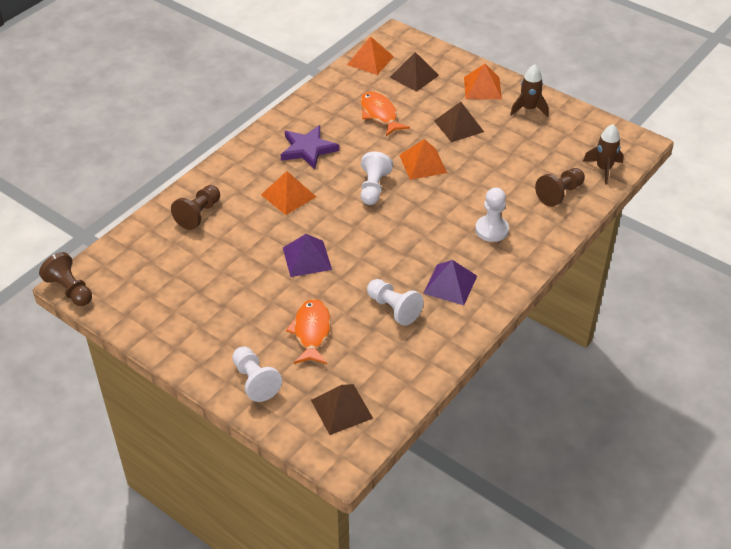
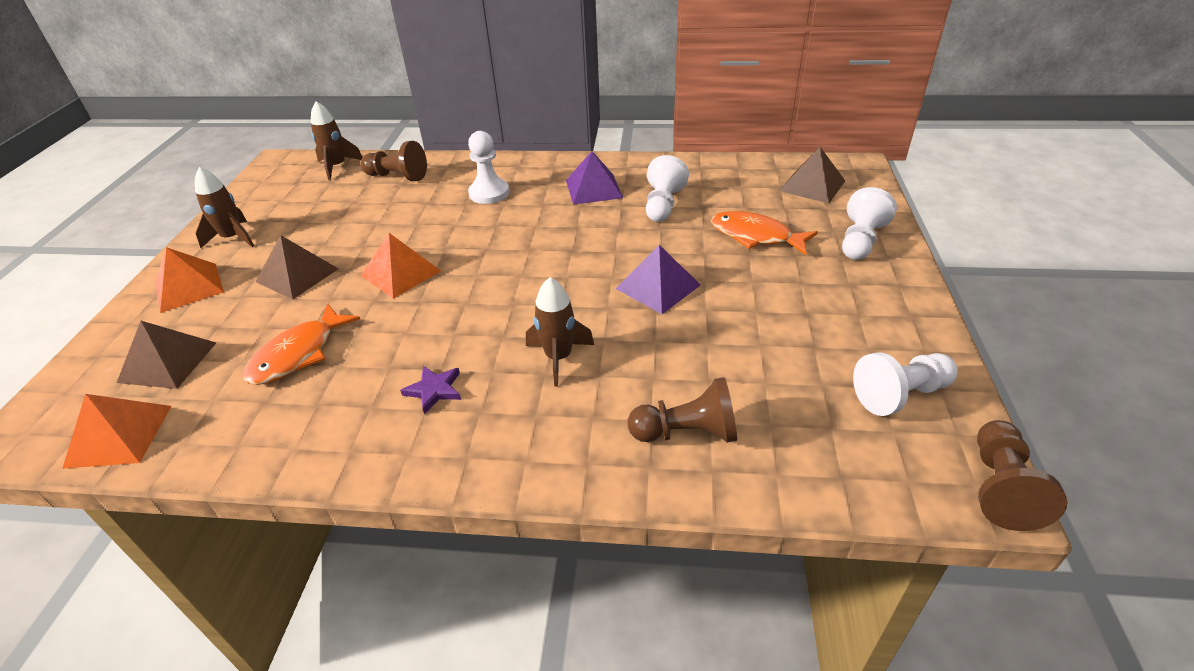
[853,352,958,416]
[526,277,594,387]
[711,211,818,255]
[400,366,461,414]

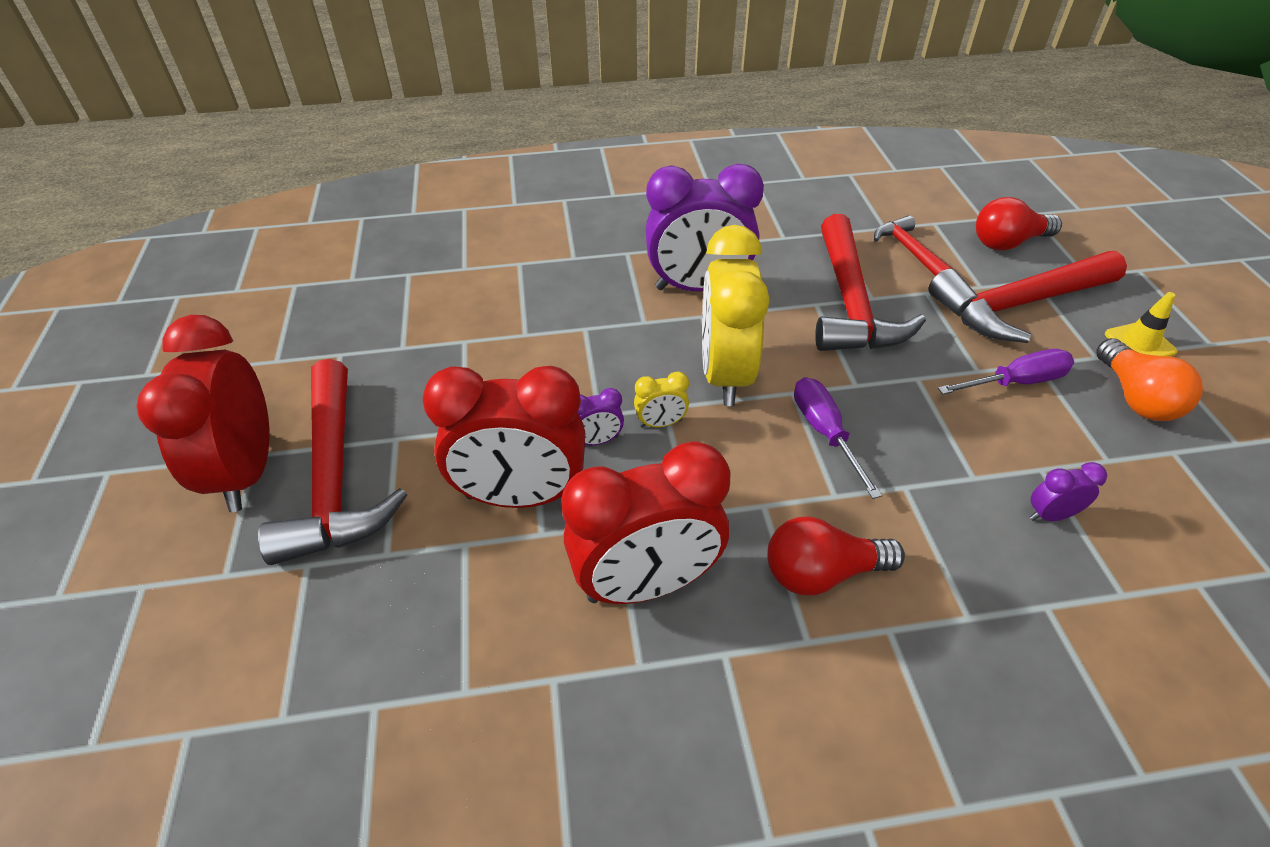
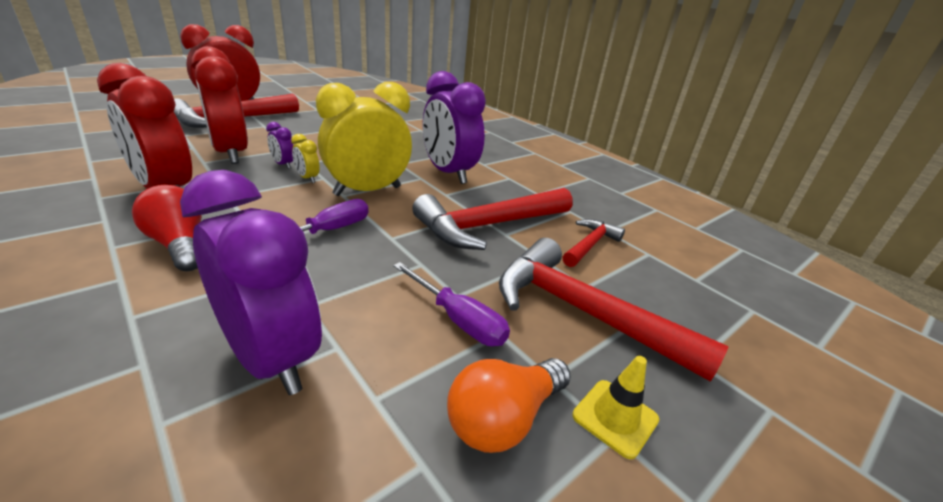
[976,197,1062,250] (first image)
[180,170,322,395]

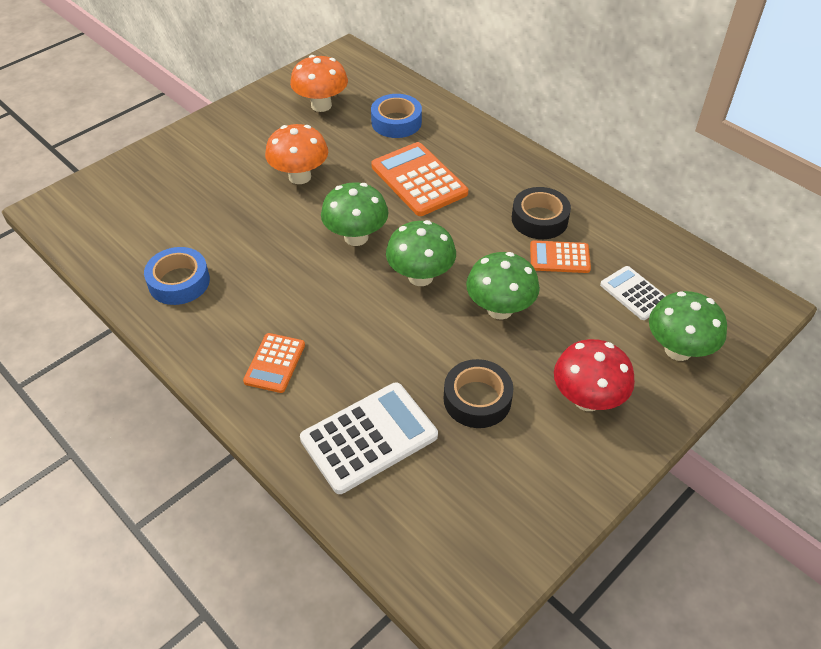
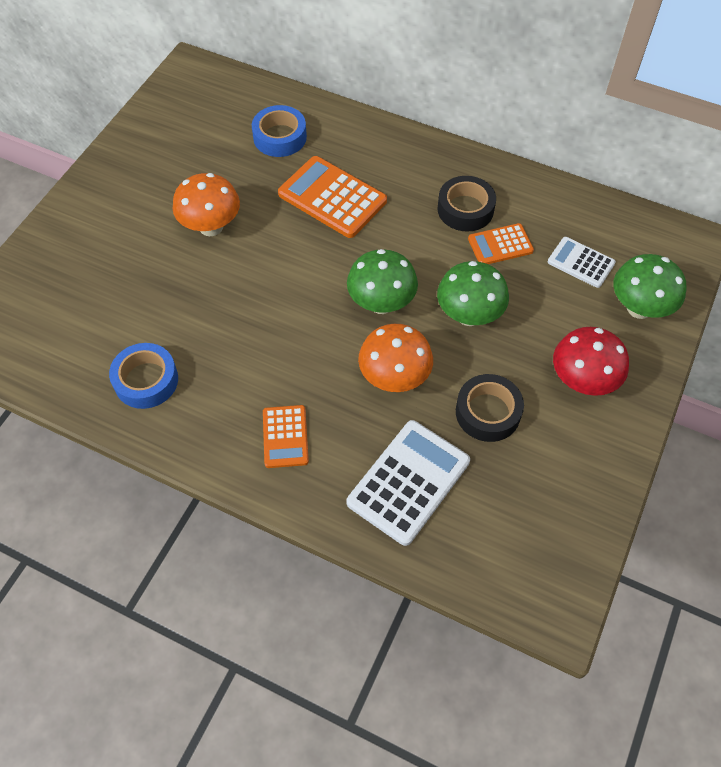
[321,182,389,246] (first image)
[358,324,433,392]

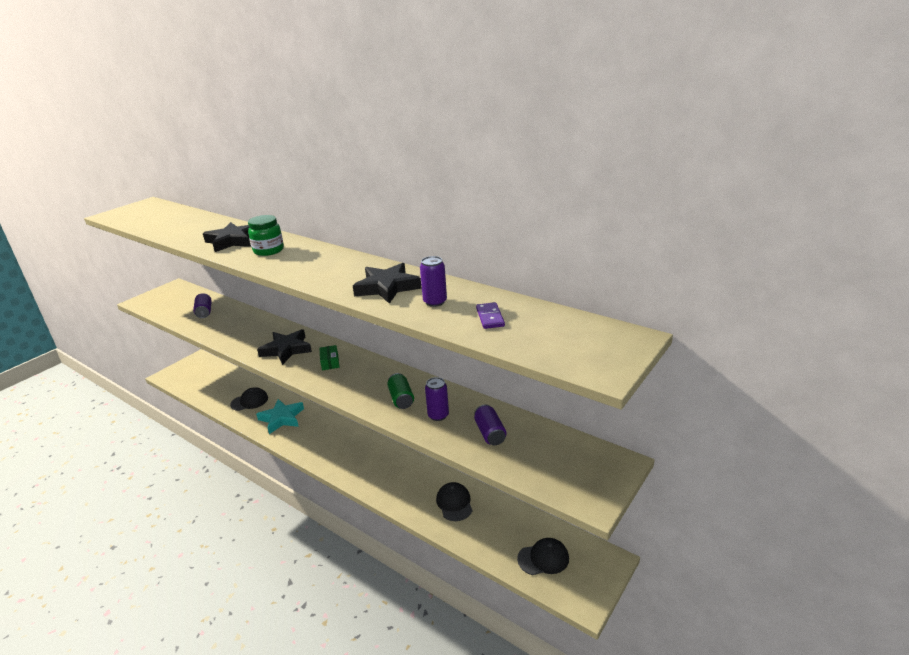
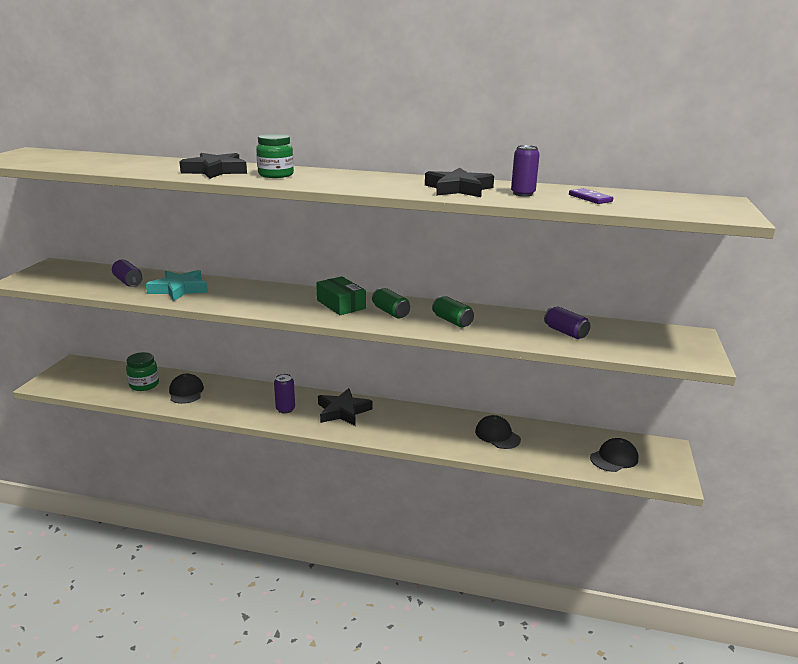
[126,352,159,391]
[372,288,410,319]
[146,270,208,301]
[318,388,373,426]
[274,374,295,414]
[169,374,204,404]
[316,276,366,315]

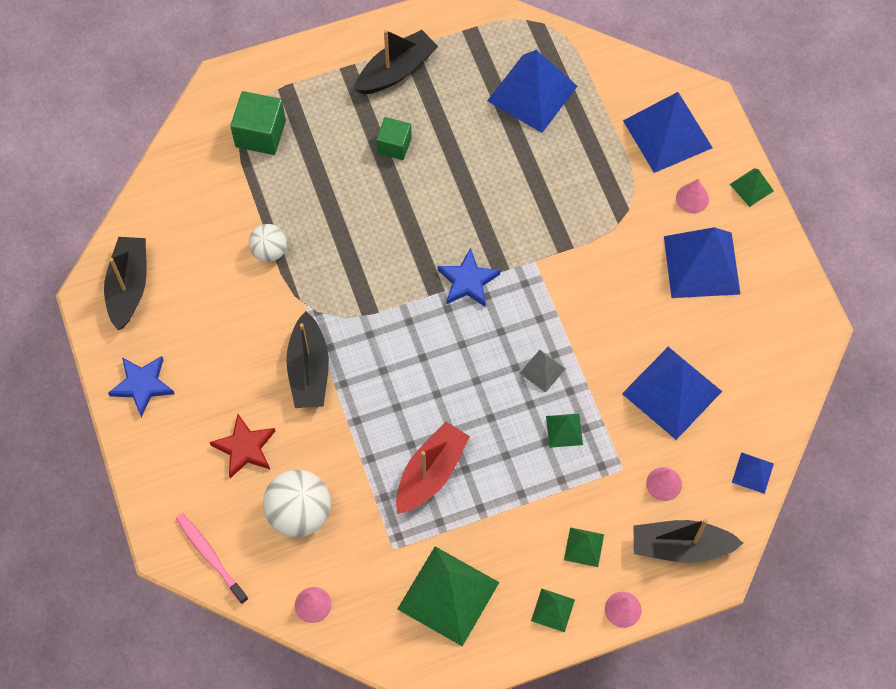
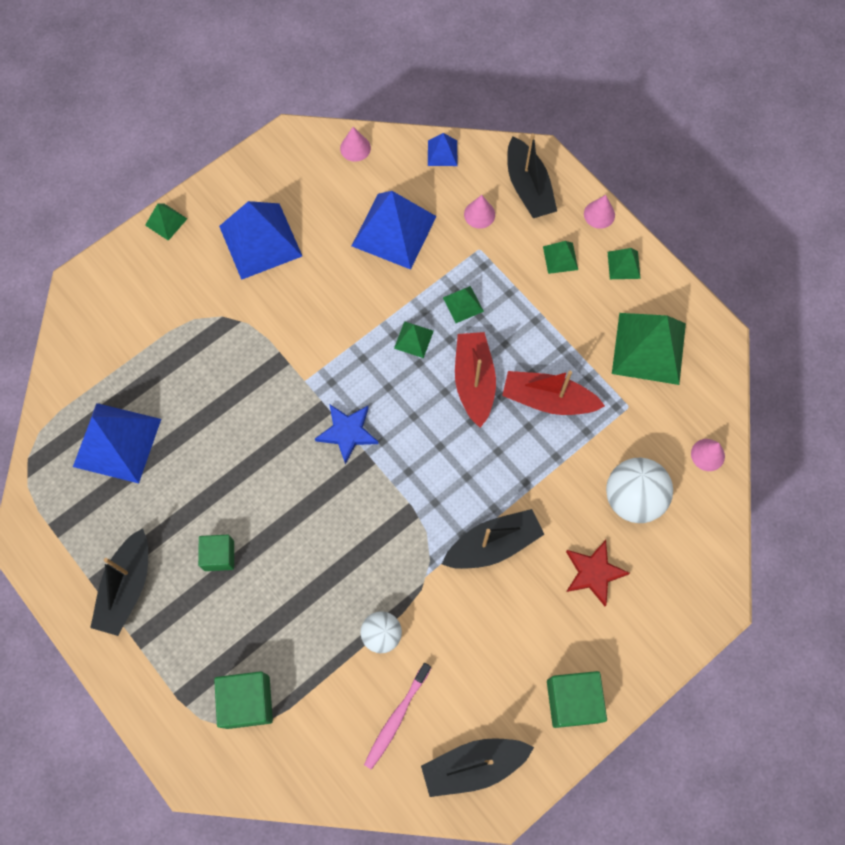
[623,92,713,173] (first image)
[455,332,496,428]
[364,663,431,770]
[340,127,371,162]
[547,671,607,728]
[394,321,434,358]
[90,528,148,636]

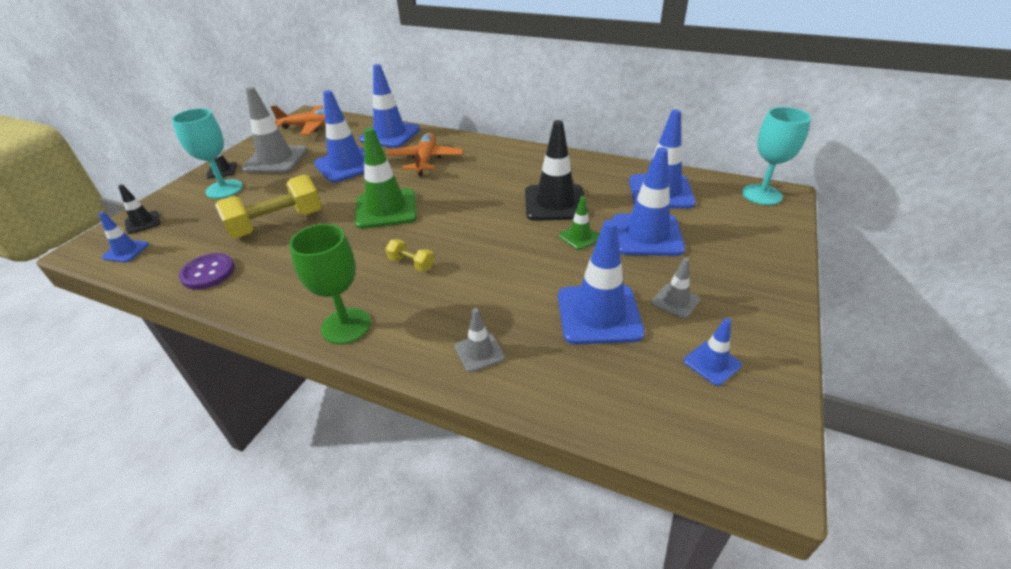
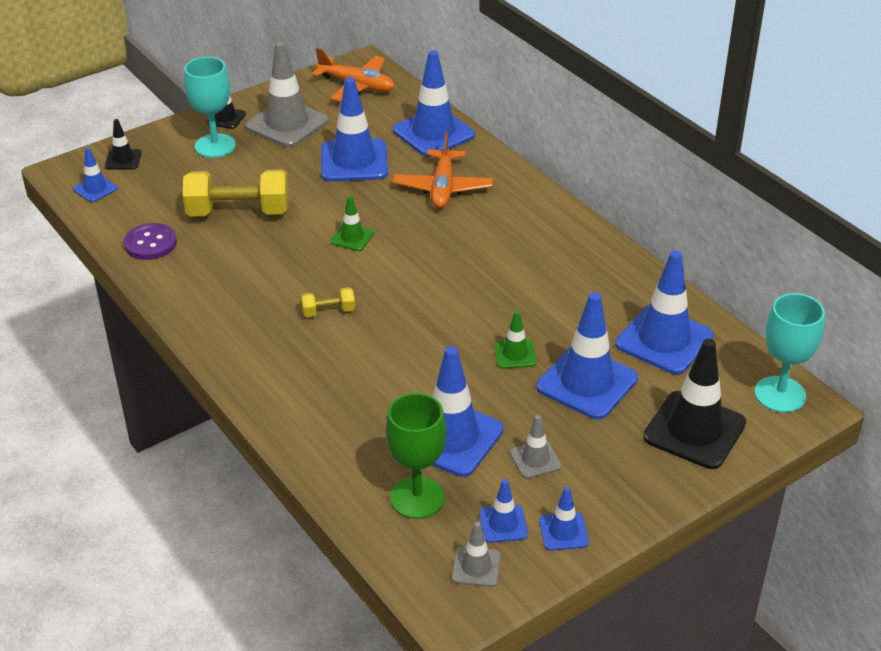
[539,487,589,551]
[386,393,446,519]
[452,522,501,587]
[643,339,746,469]
[393,131,493,209]
[301,287,355,317]
[331,195,374,251]

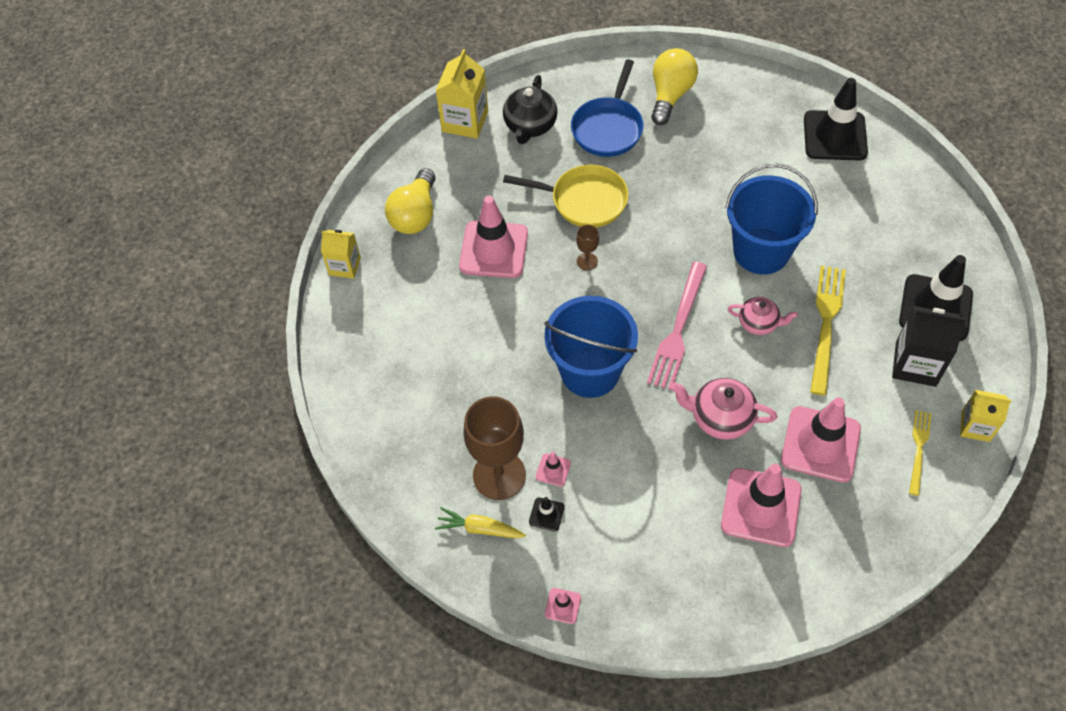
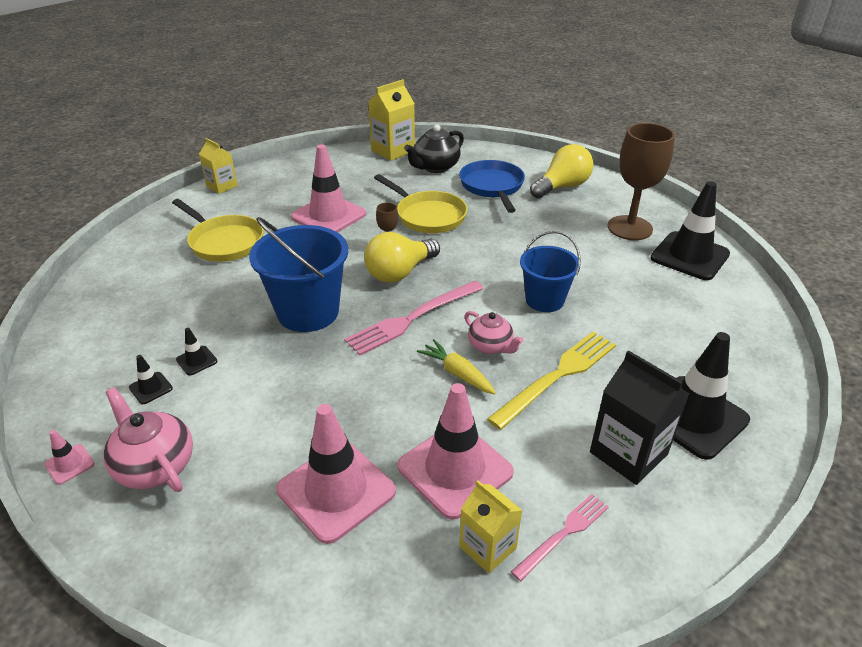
[172,199,264,262]
[364,232,440,283]
[417,339,496,394]
[608,123,675,240]
[104,387,193,492]
[459,480,523,573]
[176,328,217,376]
[511,494,609,581]
[459,160,525,213]
[520,231,581,312]

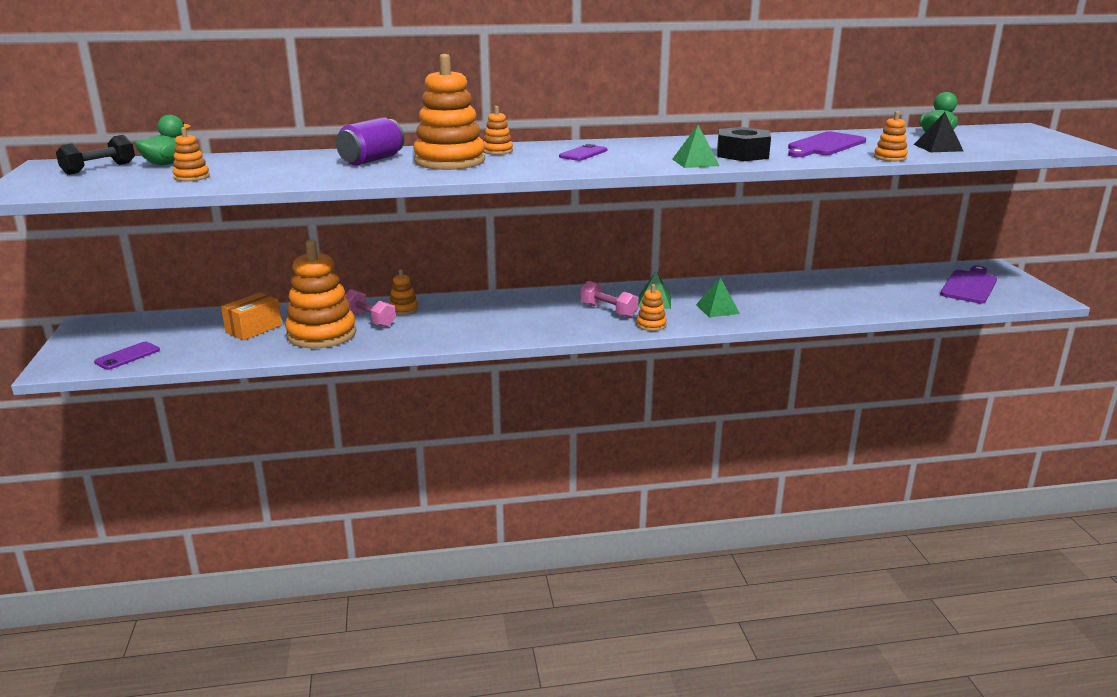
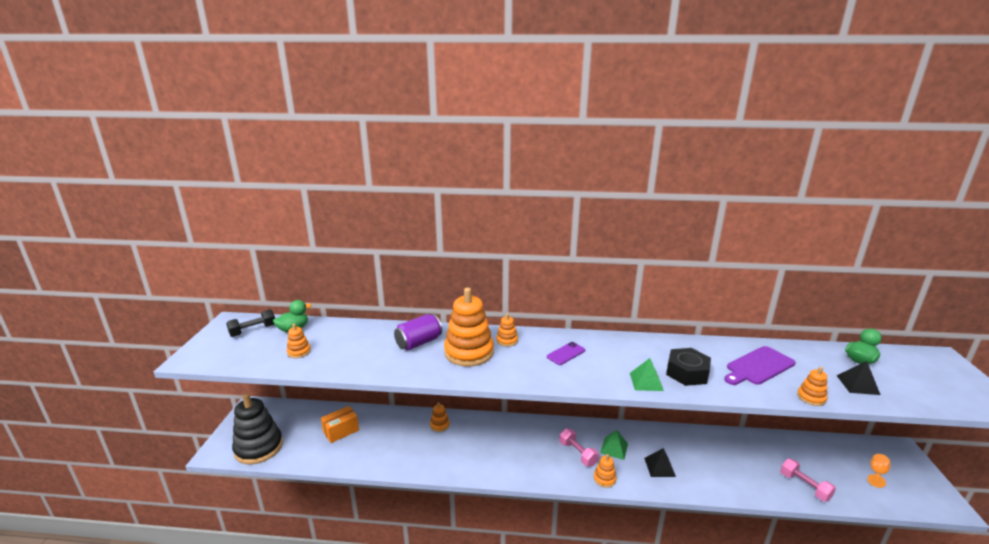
[285,240,356,348] (first image)
[780,459,836,501]
[232,393,283,465]
[867,454,890,488]
[644,448,676,477]

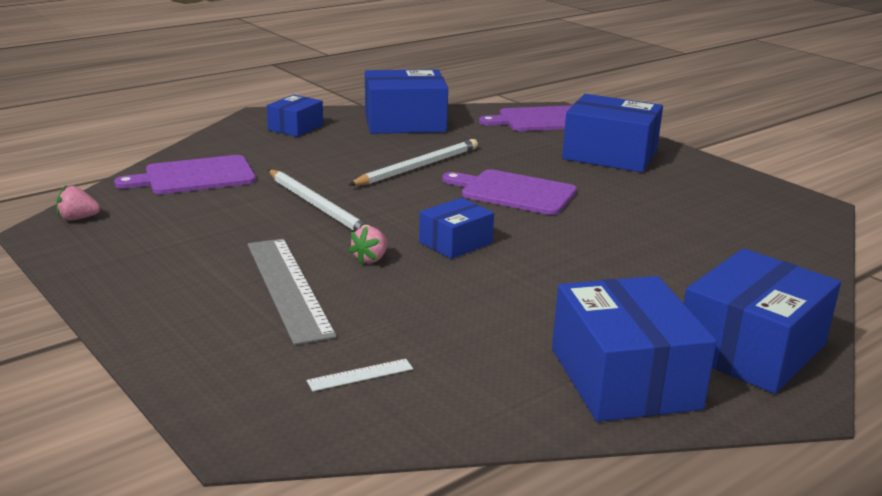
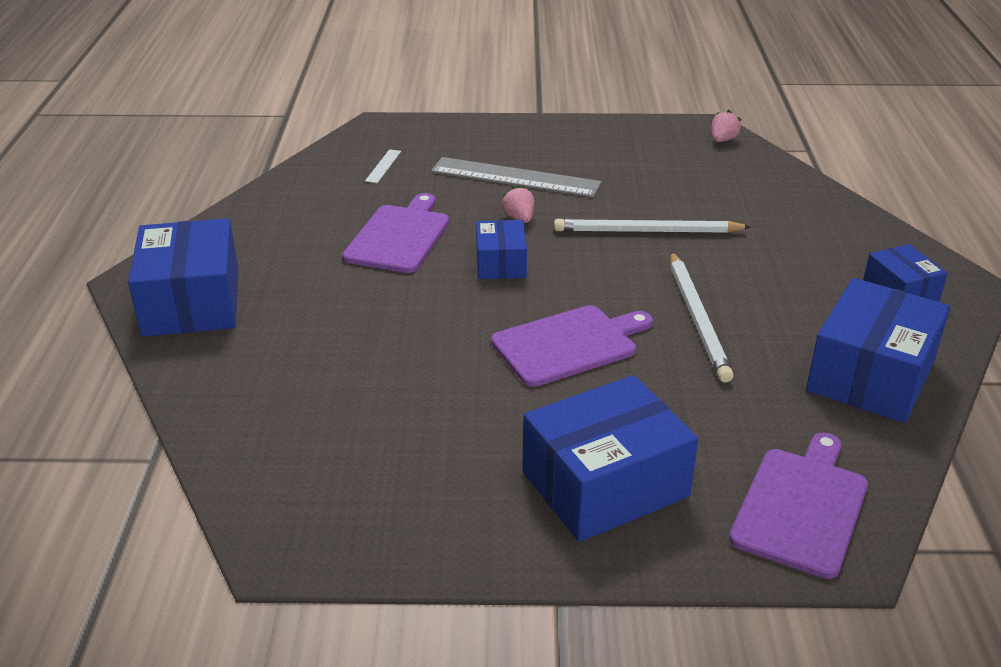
[552,276,717,422] (first image)
[342,193,449,273]

